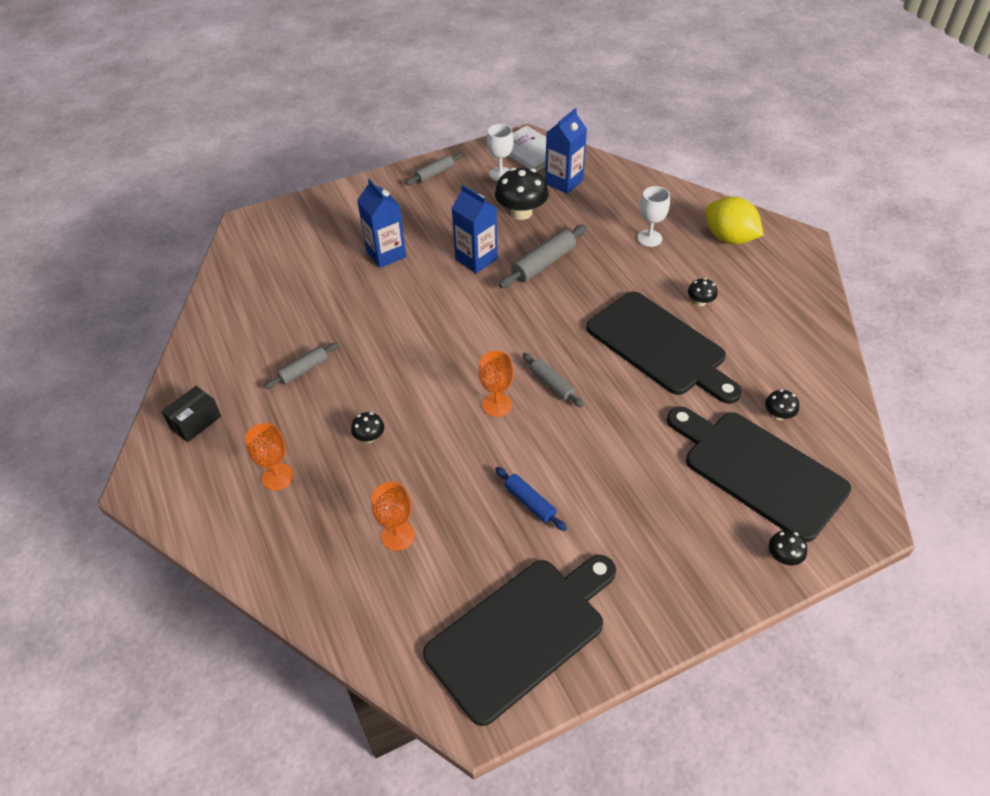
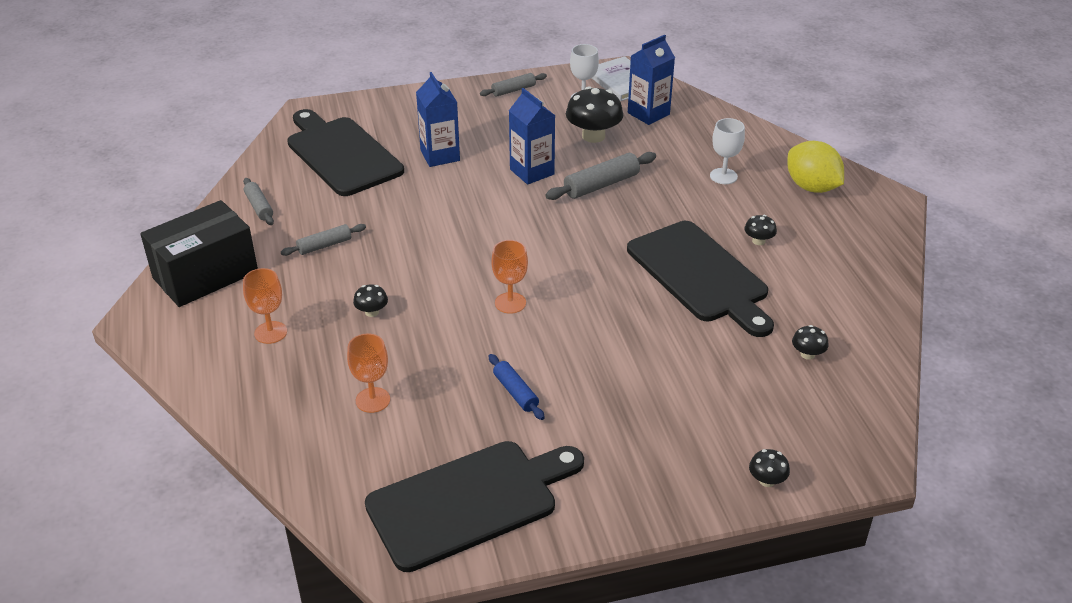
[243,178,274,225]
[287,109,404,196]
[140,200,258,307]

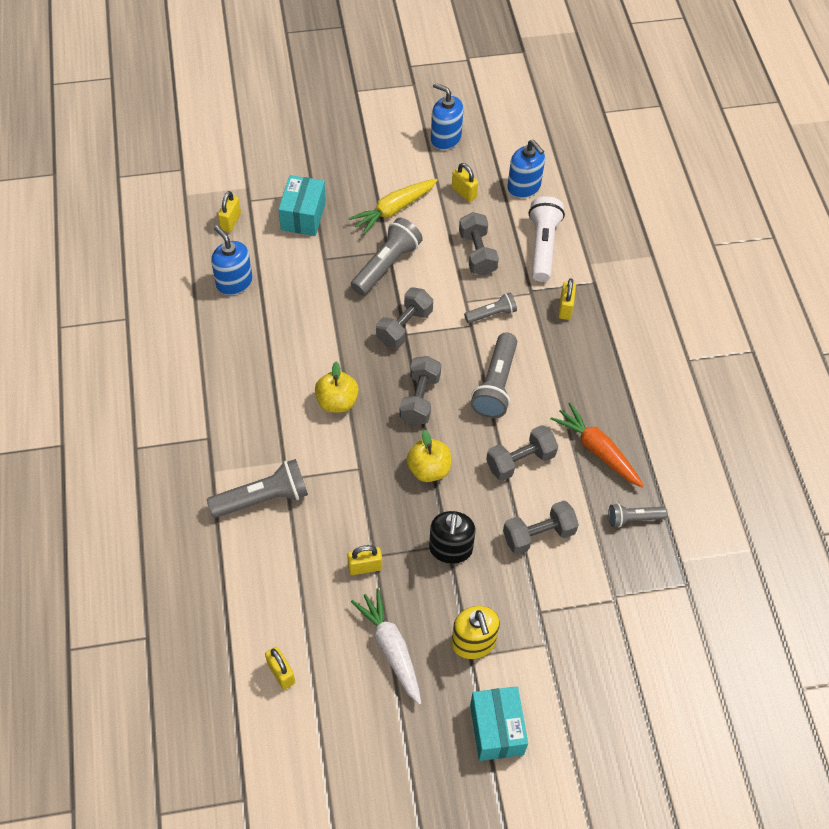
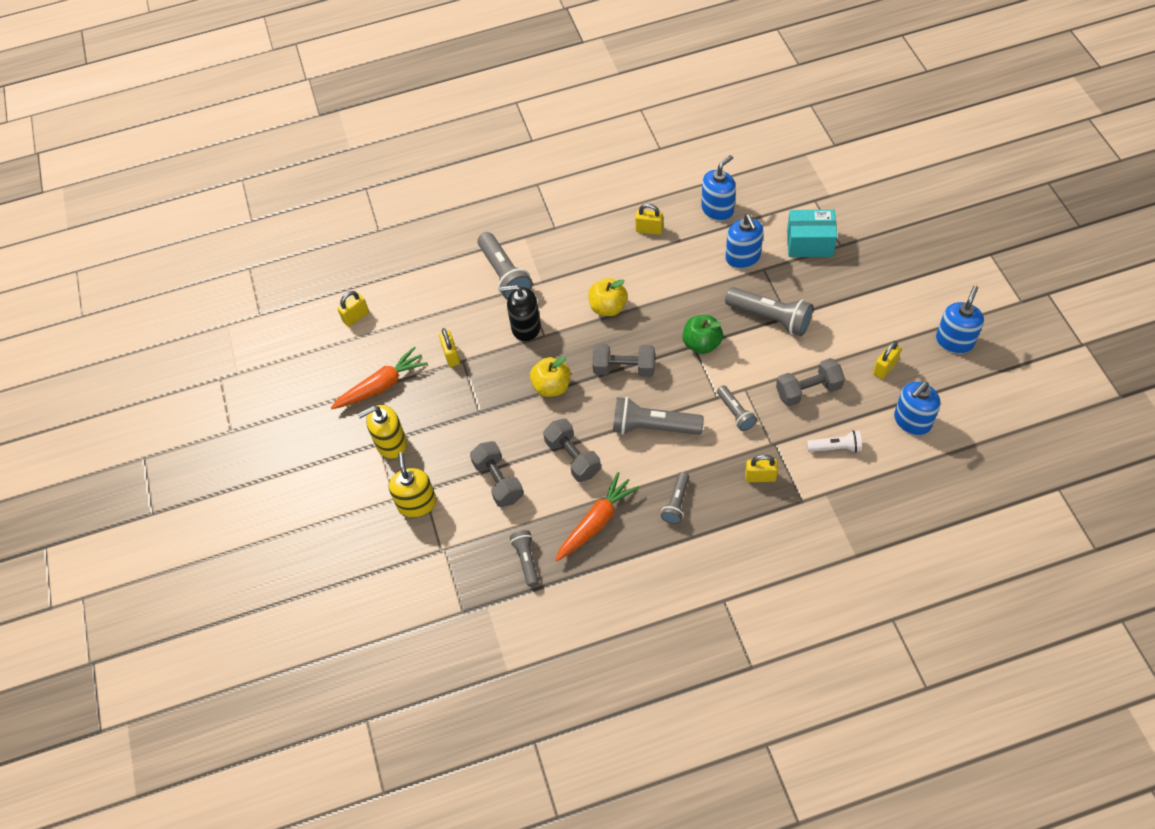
[348,179,438,235] (first image)
[470,686,528,761] (first image)
[389,452,437,518]
[661,472,690,524]
[726,214,763,269]
[635,204,663,235]
[500,285,541,342]
[682,315,723,354]
[331,346,428,409]
[807,430,862,453]

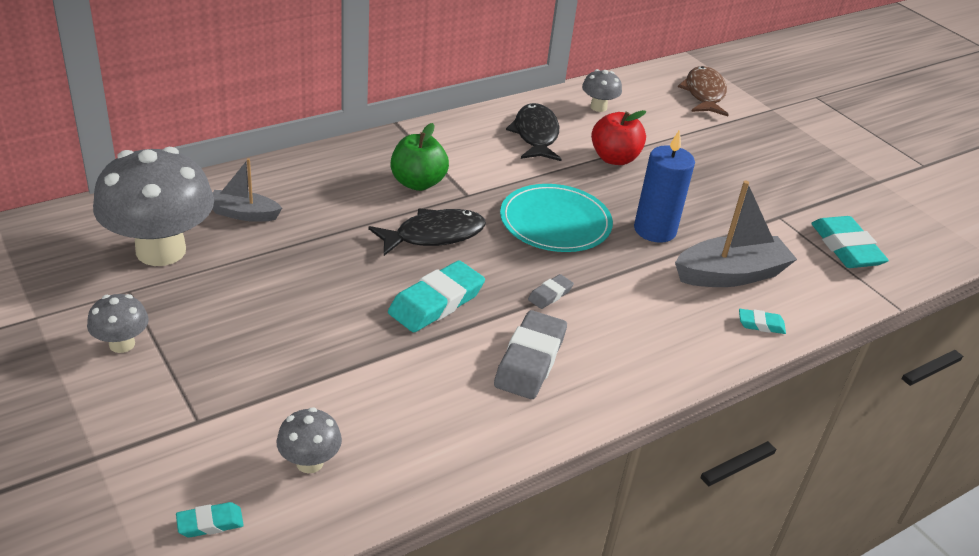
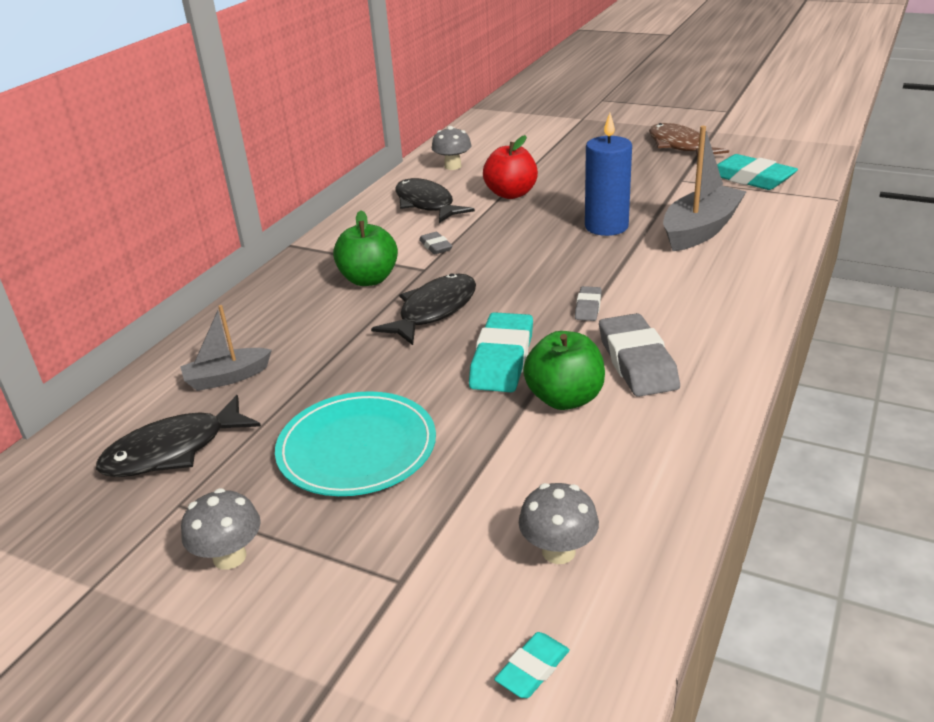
[739,309,786,334] (first image)
[419,232,452,255]
[523,331,605,410]
[275,391,436,496]
[649,123,729,159]
[96,395,261,477]

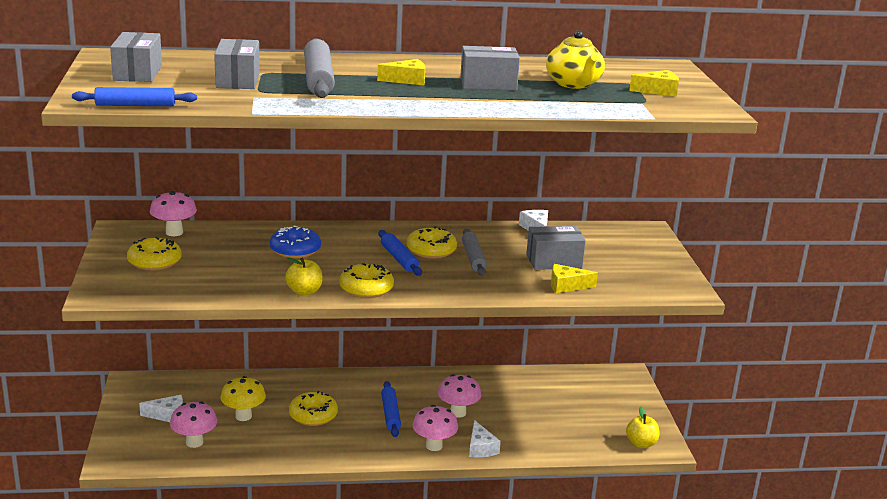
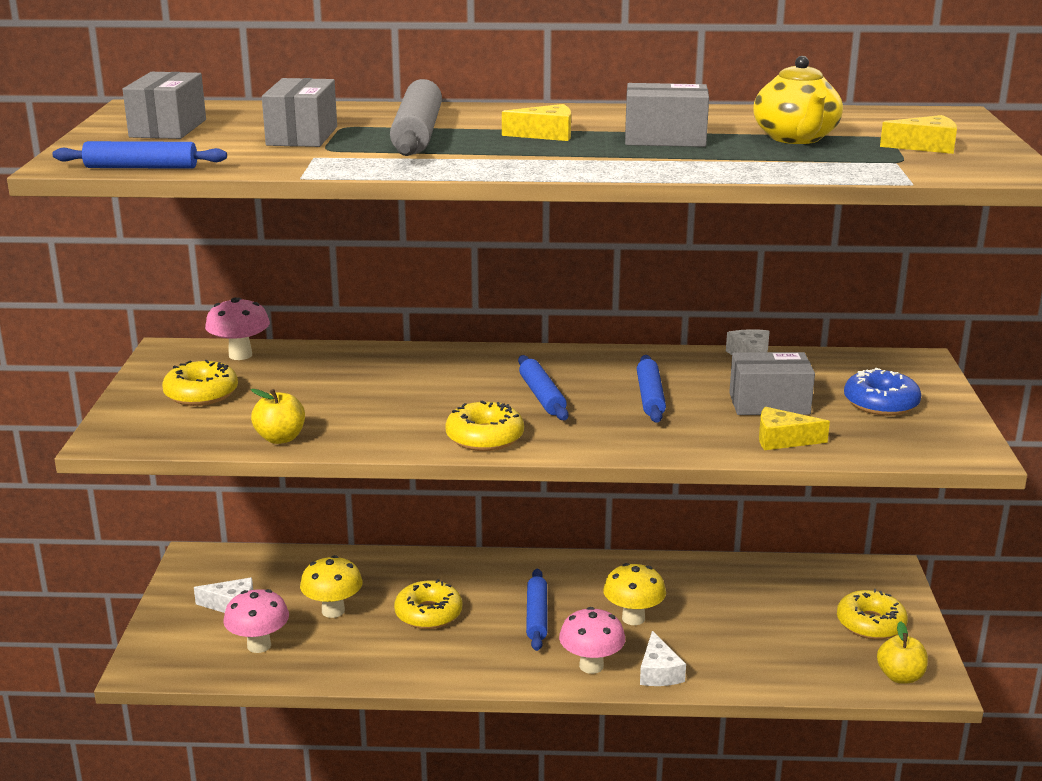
[844,368,921,416]
[251,389,305,444]
[837,589,908,640]
[603,563,666,625]
[637,355,666,423]

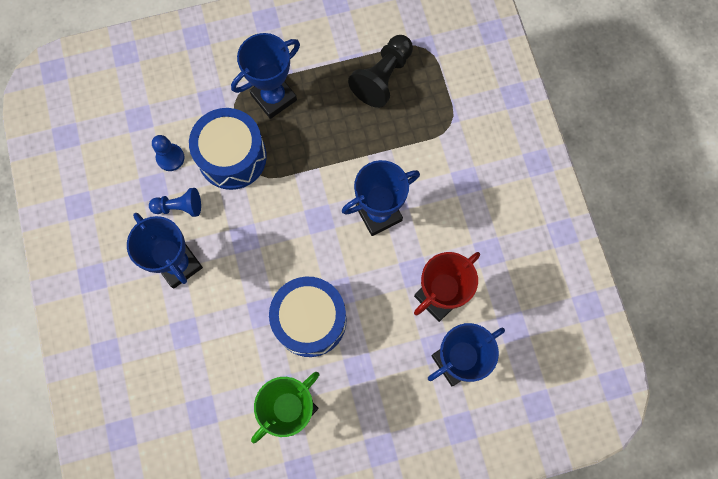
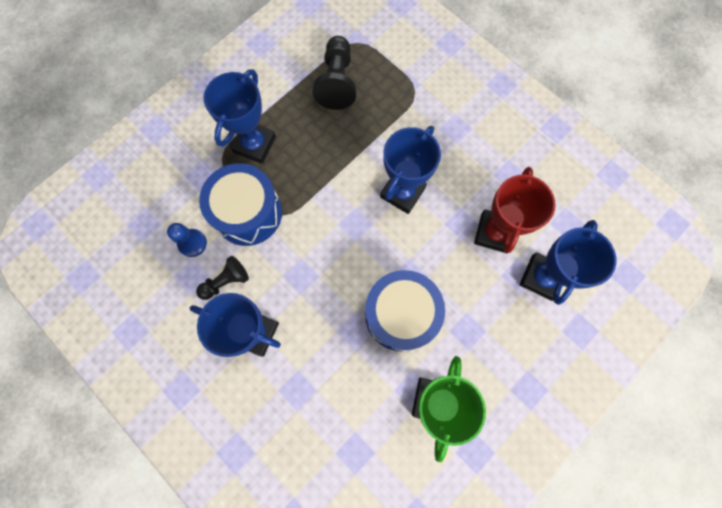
[196,256,249,300]

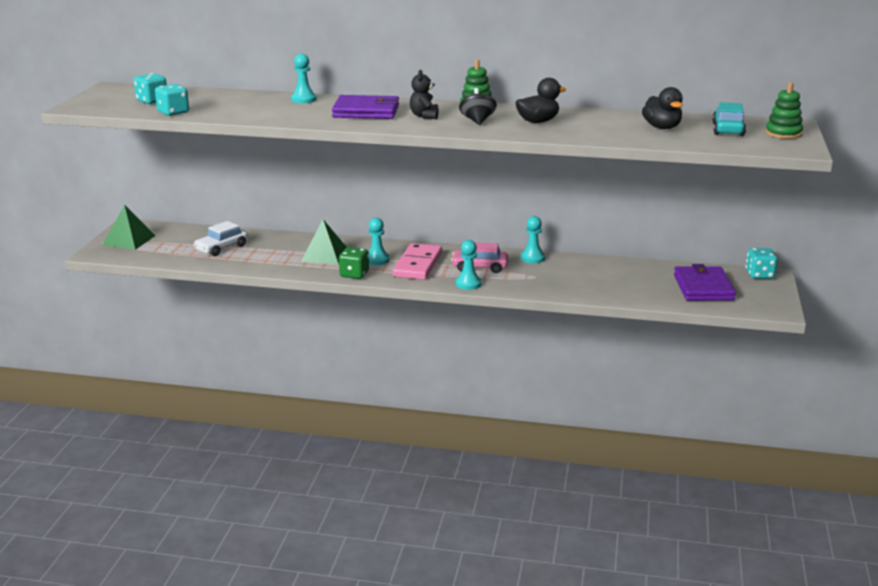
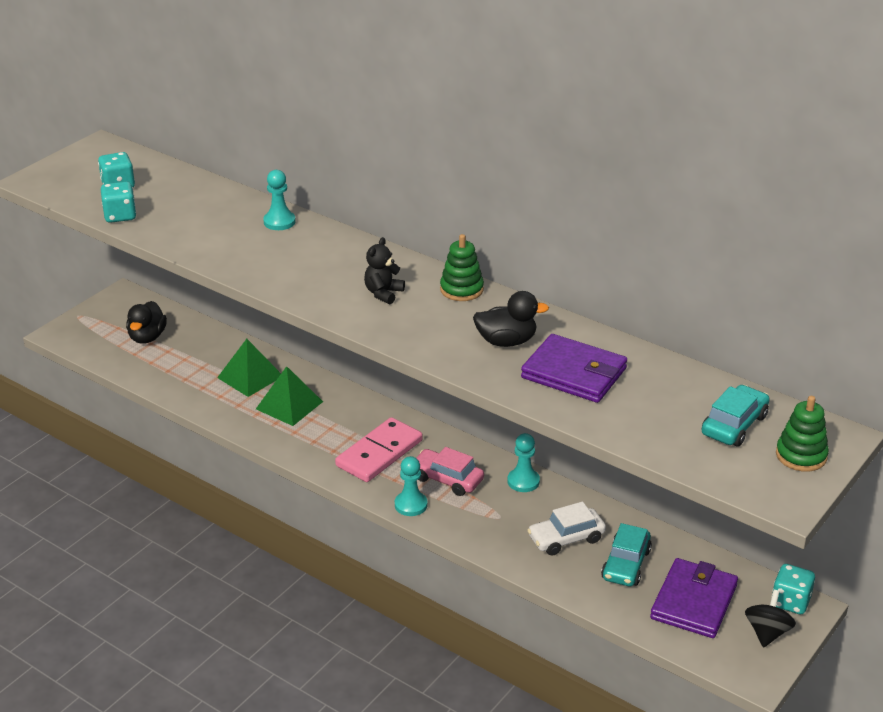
[339,247,369,279] (first image)
[369,218,390,265] (first image)
[601,523,652,586]
[217,339,281,397]
[527,501,606,556]
[521,334,627,403]
[745,590,796,648]
[126,301,167,344]

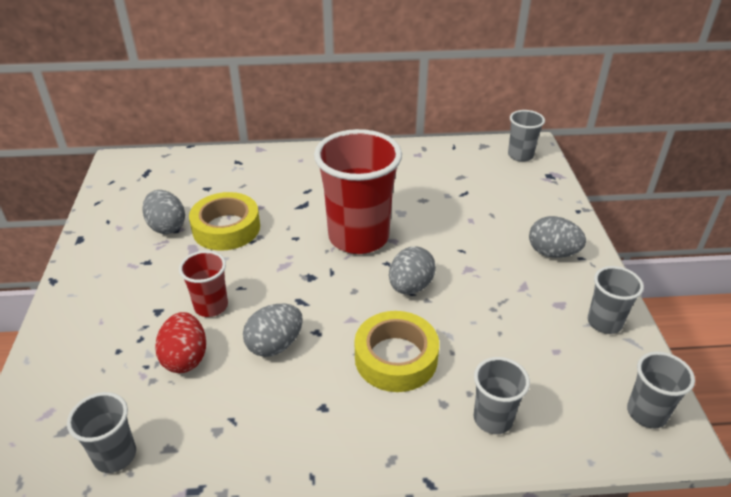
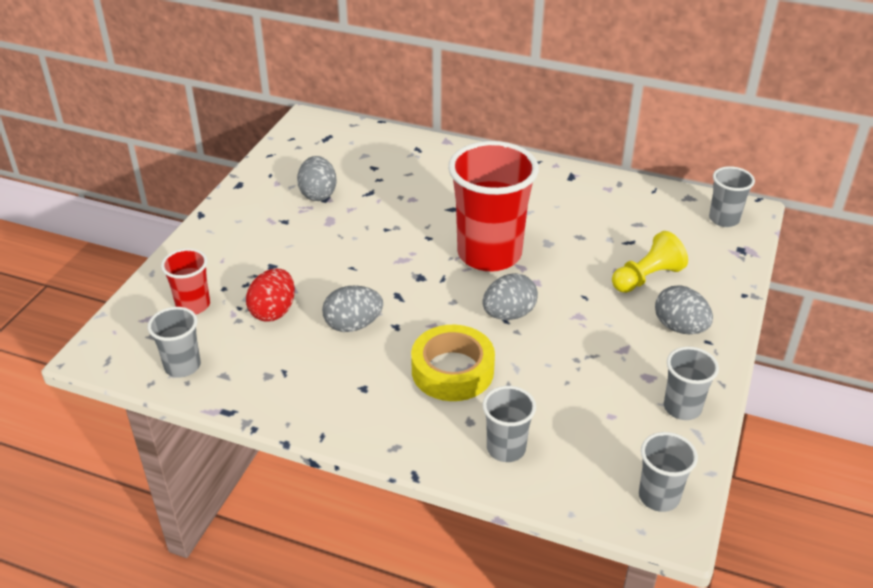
[189,192,260,251] (first image)
[612,231,688,293]
[161,248,210,314]

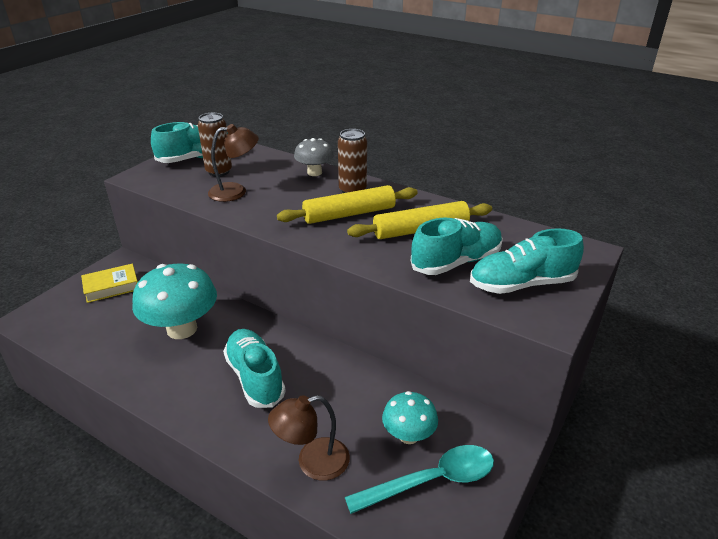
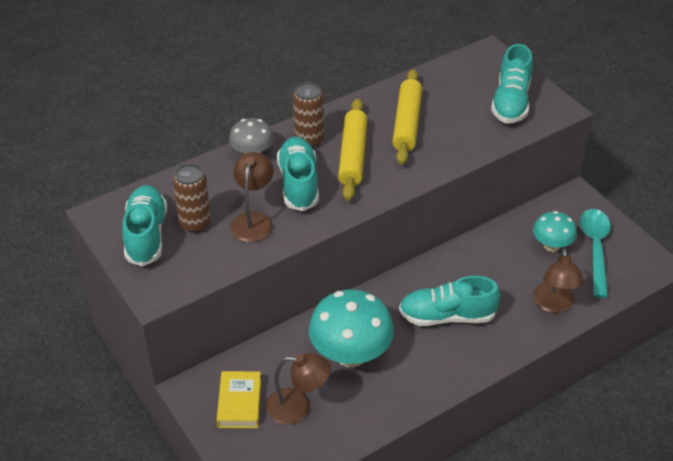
[266,353,331,425]
[277,137,319,211]

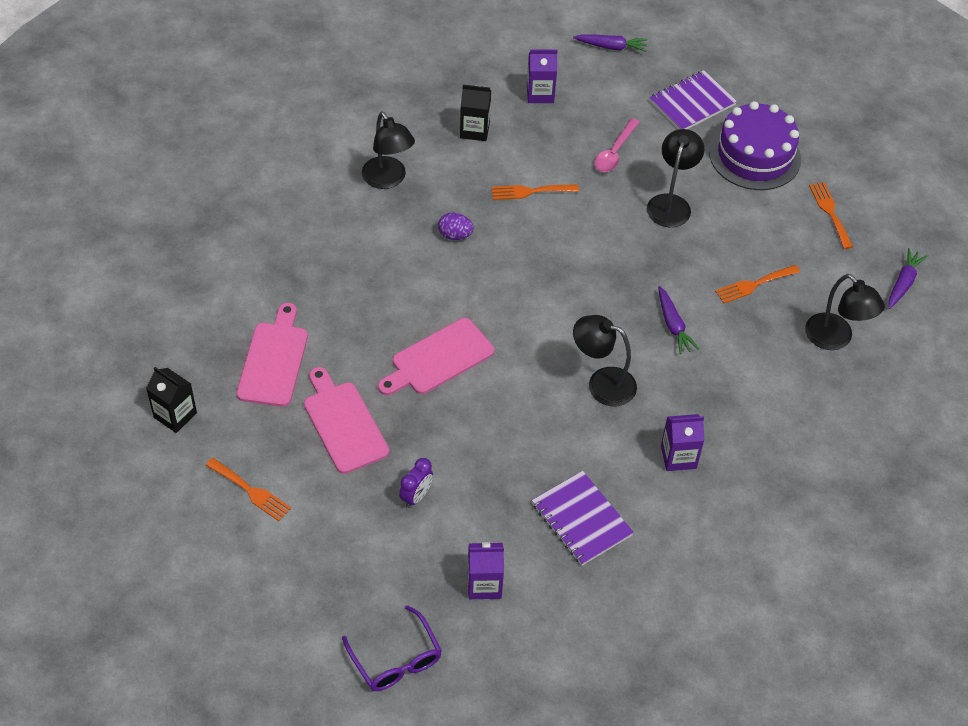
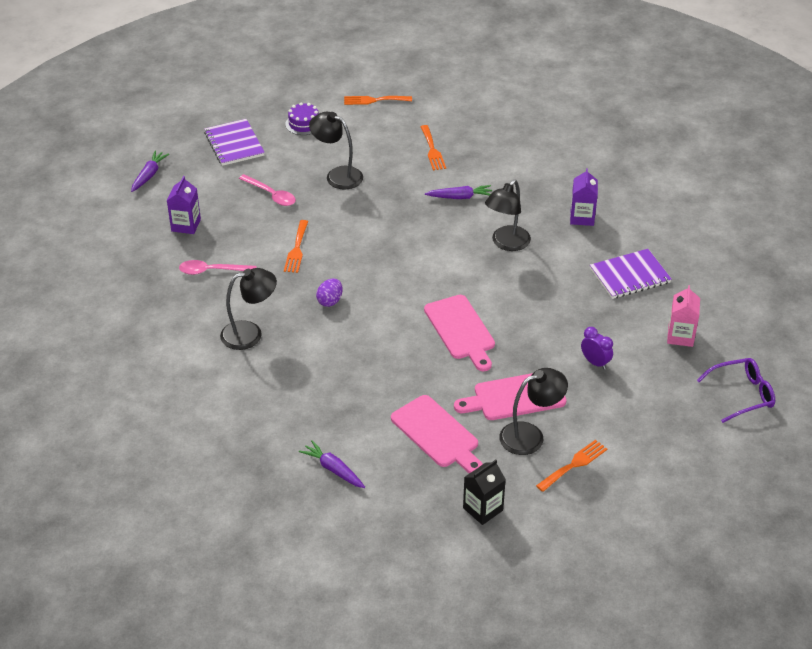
[499,368,568,455]
[299,440,365,488]
[179,260,257,275]
[667,285,700,347]
[391,395,483,474]
[285,102,319,135]

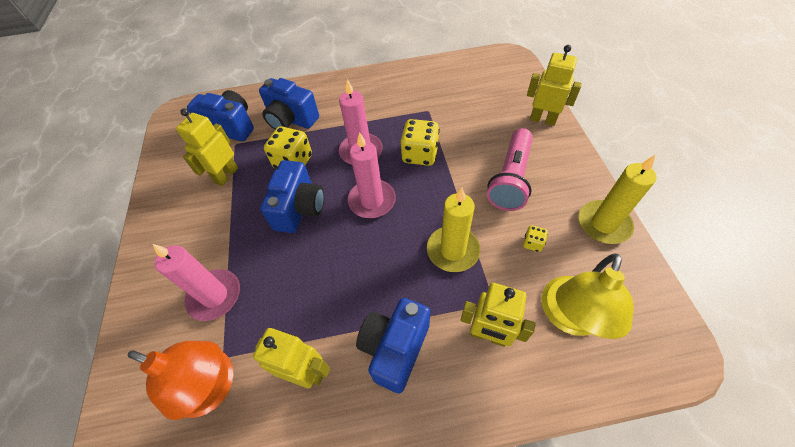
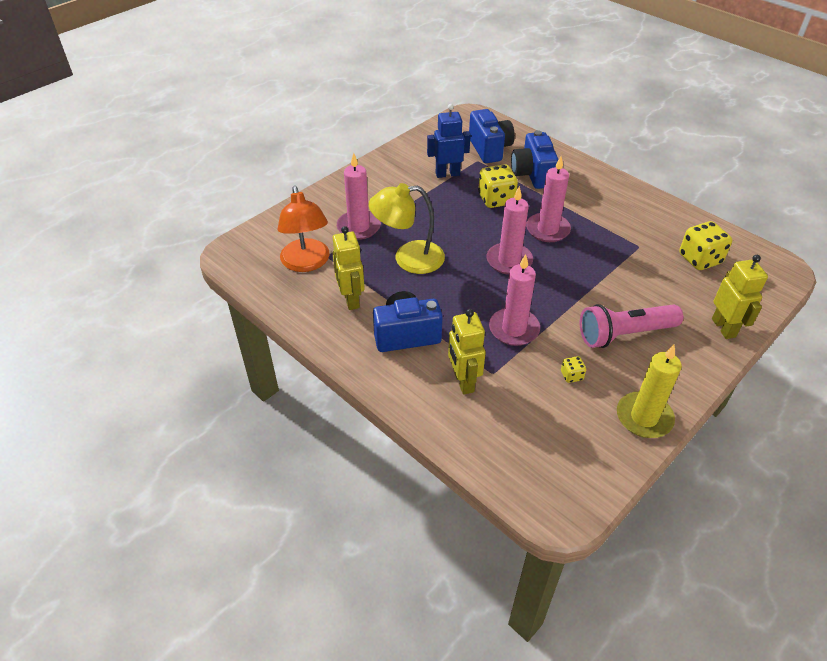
[260,160,324,233] (first image)
[679,221,732,270]
[369,183,445,274]
[427,104,471,178]
[489,254,540,346]

